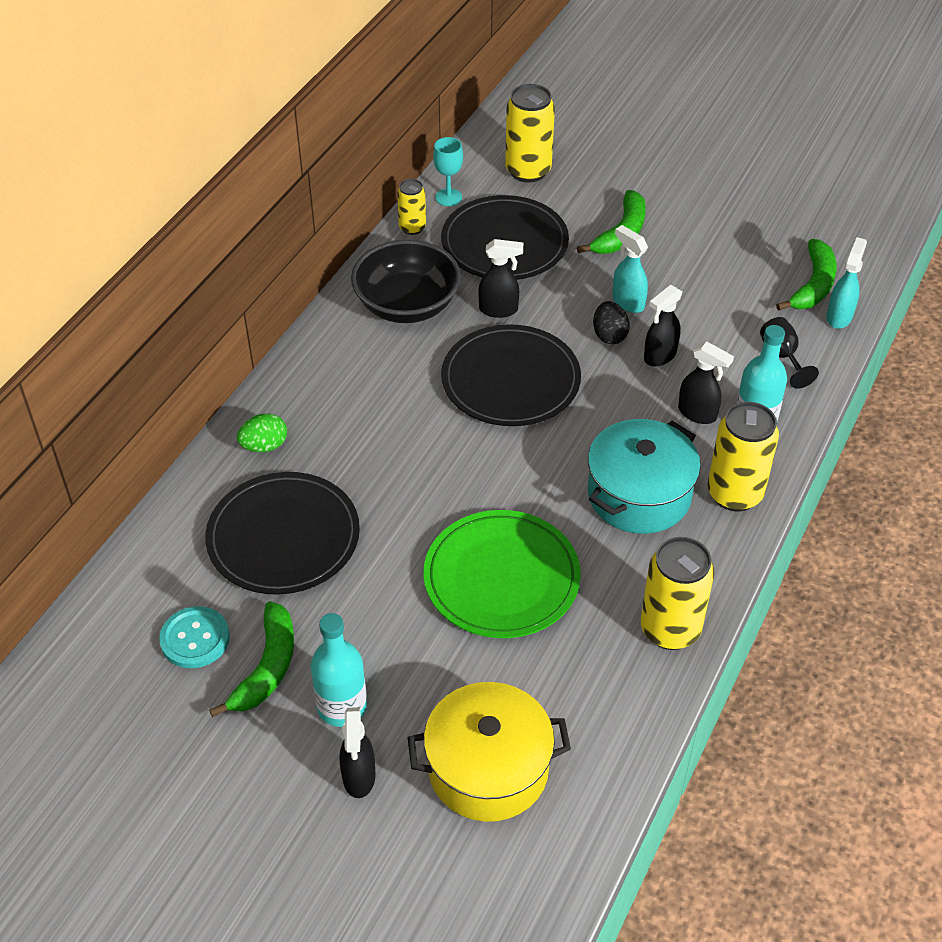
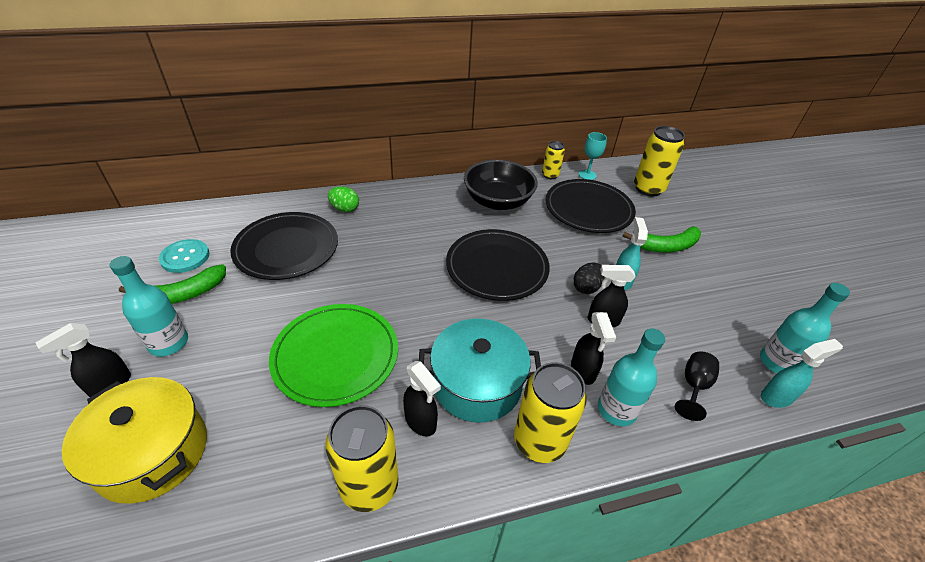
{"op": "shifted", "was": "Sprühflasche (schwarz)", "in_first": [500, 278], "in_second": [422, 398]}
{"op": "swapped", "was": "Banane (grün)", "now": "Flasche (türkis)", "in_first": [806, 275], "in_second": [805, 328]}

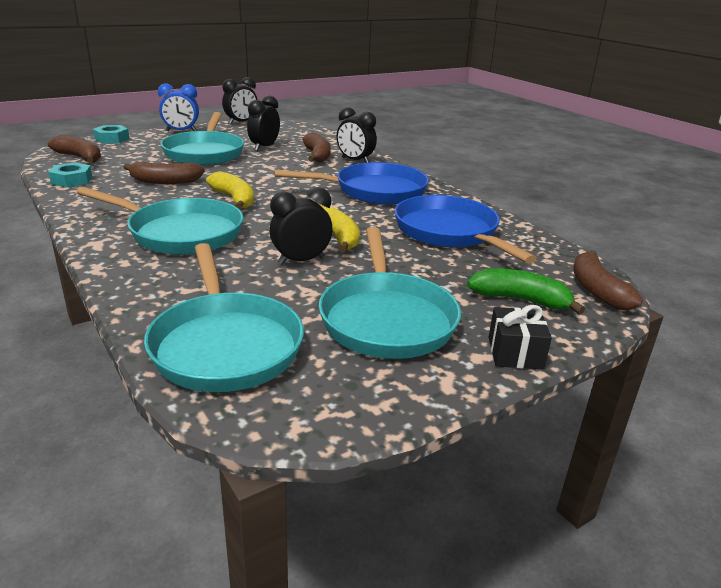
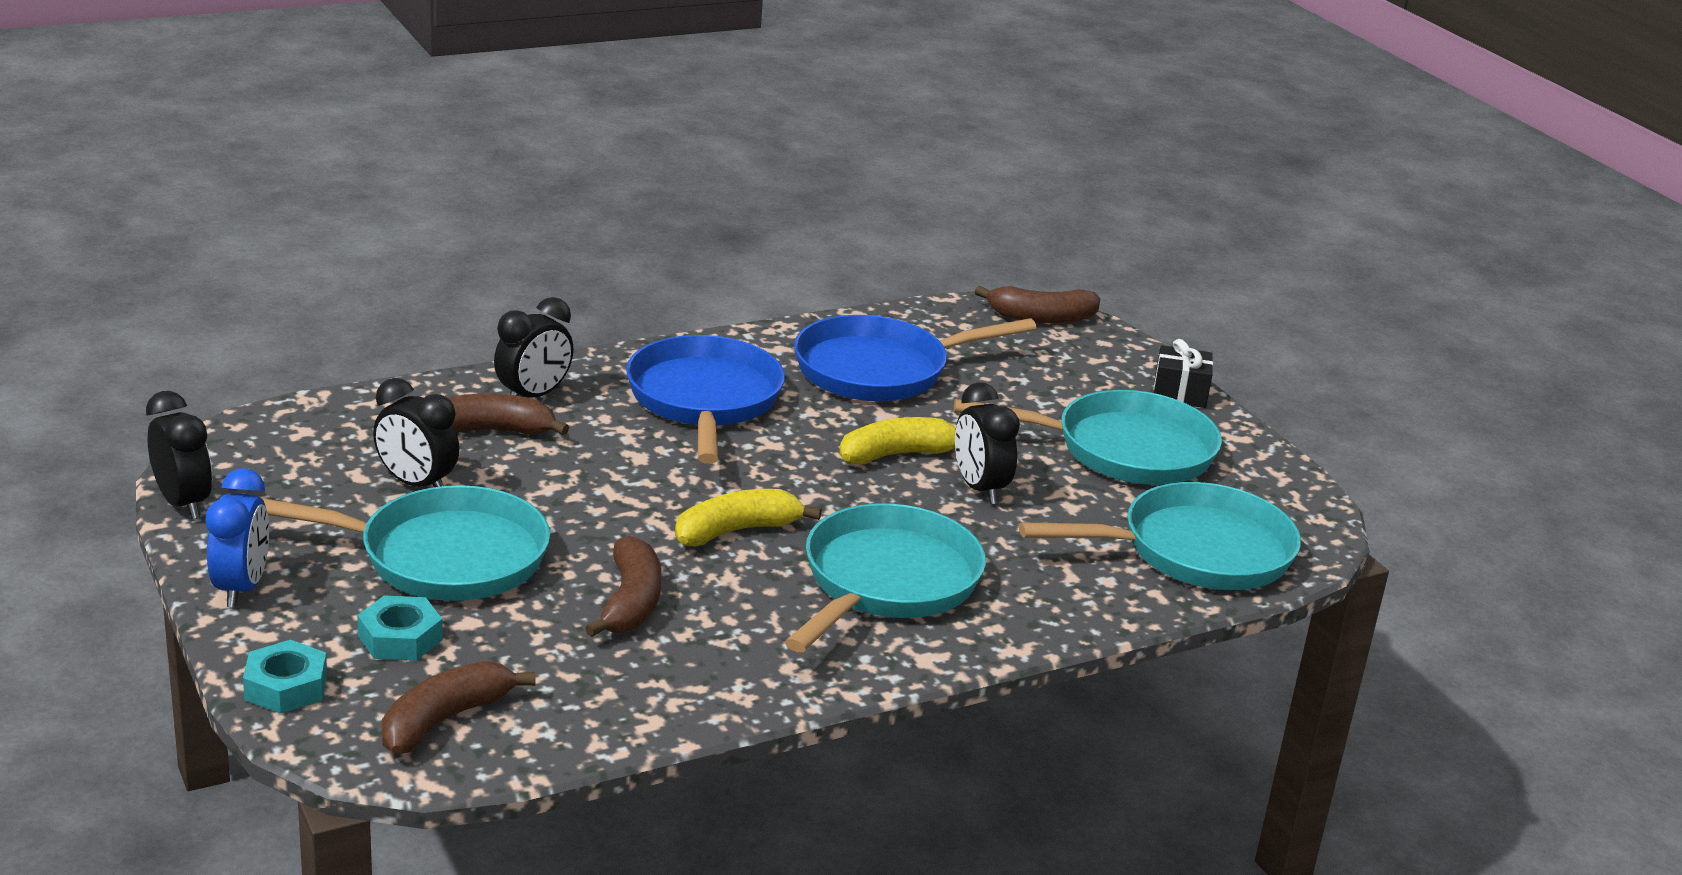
{"op": "shifted", "was": "Sechskantmutter (türkis)", "in_first": [70, 174], "in_second": [400, 628]}
{"op": "gone", "was": "Banane (grün)", "in_first": [526, 291]}

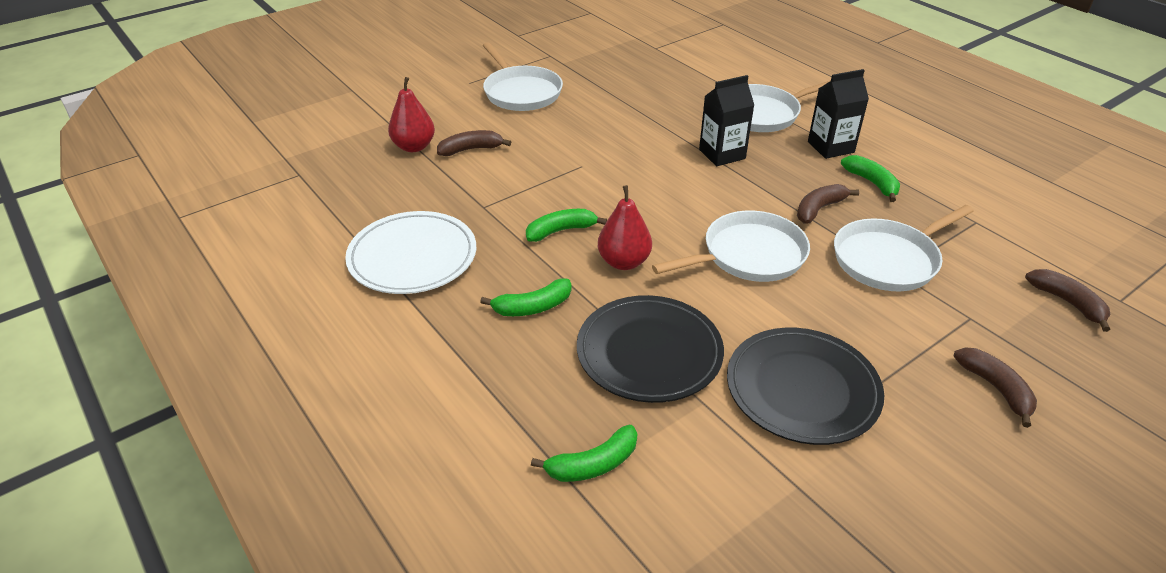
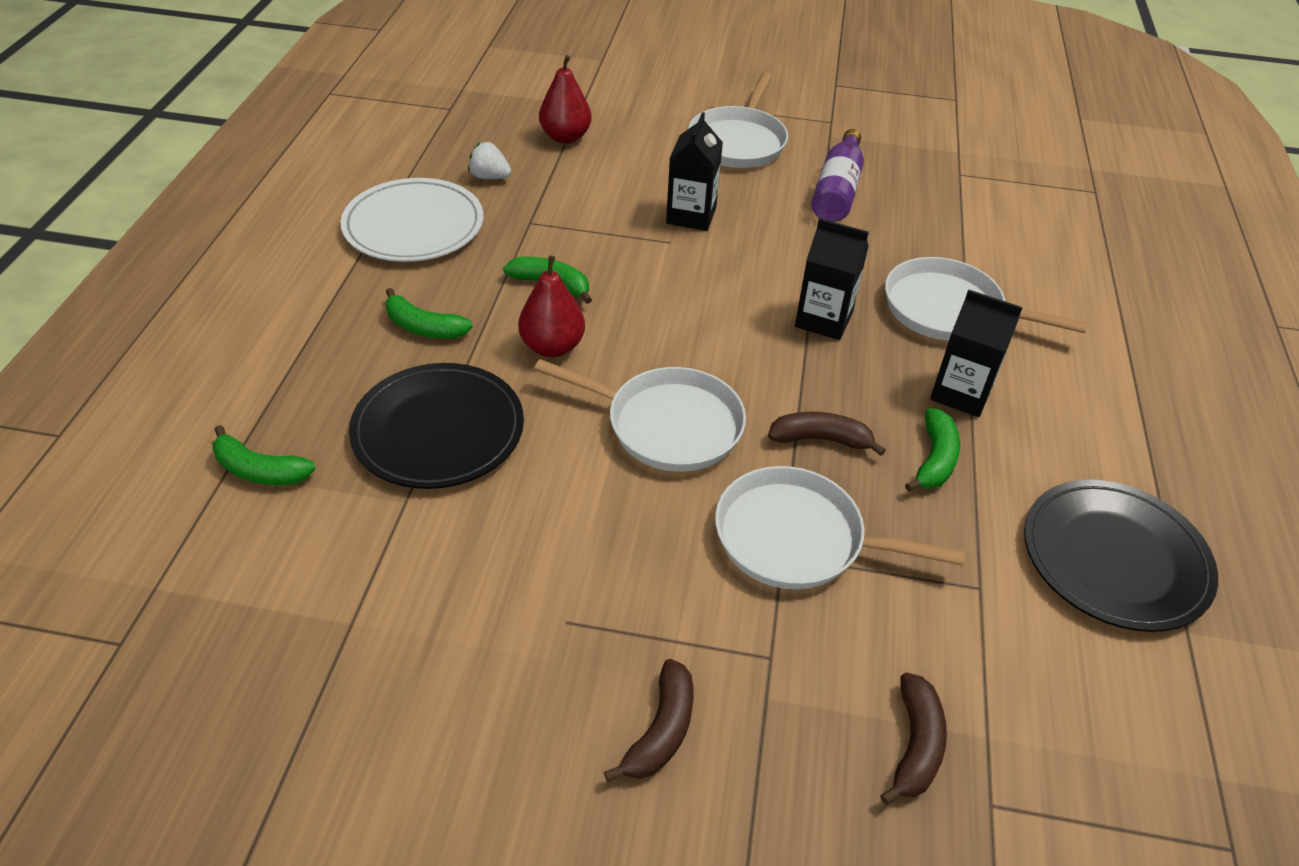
{"op": "new", "now": "Erdbeere (weiß)", "in_second": [489, 160]}
{"op": "new", "now": "Getränkekarton (schwarz)", "in_second": [694, 171]}
{"op": "new", "now": "Flasche (lila)", "in_second": [837, 175]}
{"op": "shifted", "was": "Teller (schwarz)", "in_first": [805, 386], "in_second": [1121, 555]}
{"op": "gone", "was": "Banane (braun)", "in_first": [474, 143]}

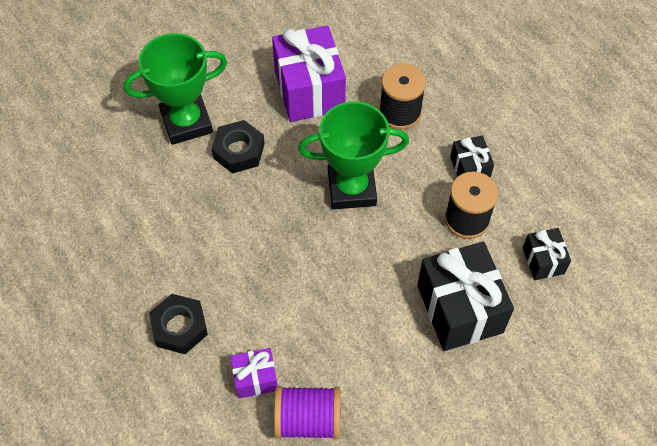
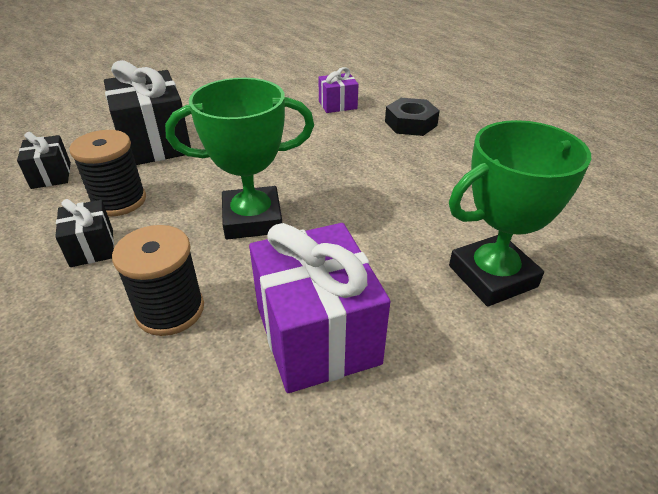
{"op": "gone", "was": "Sechskantmutter (schwarz)", "in_first": [238, 146]}
{"op": "gone", "was": "Garnrolle (lila)", "in_first": [307, 412]}

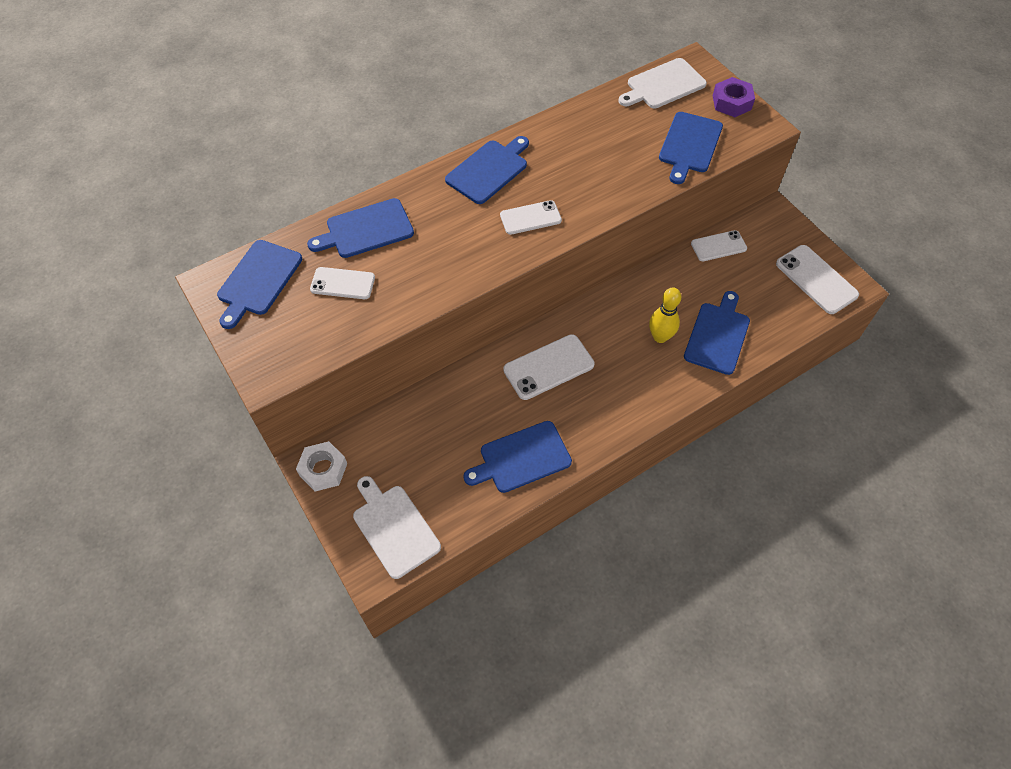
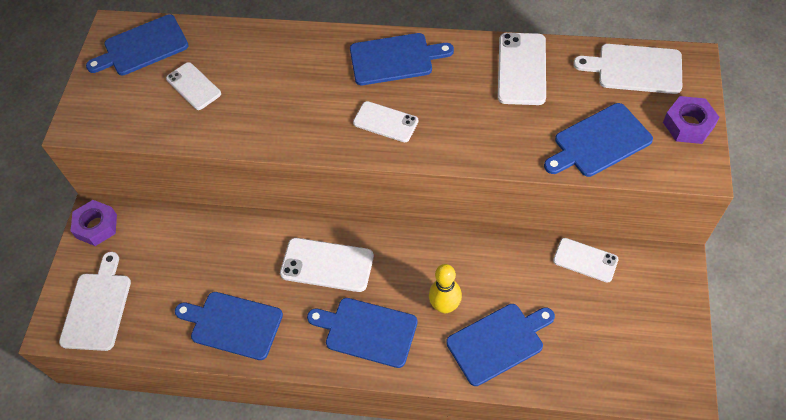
{"op": "repainted", "was": "Sechskantmutter (weiß)", "now": "Sechskantmutter (lila)", "in_first": [321, 466], "in_second": [93, 223]}
{"op": "shifted", "was": "Schneidebrett (blau)", "in_first": [360, 228], "in_second": [362, 333]}
{"op": "shifted", "was": "Handy (weiß)", "in_first": [817, 279], "in_second": [522, 69]}

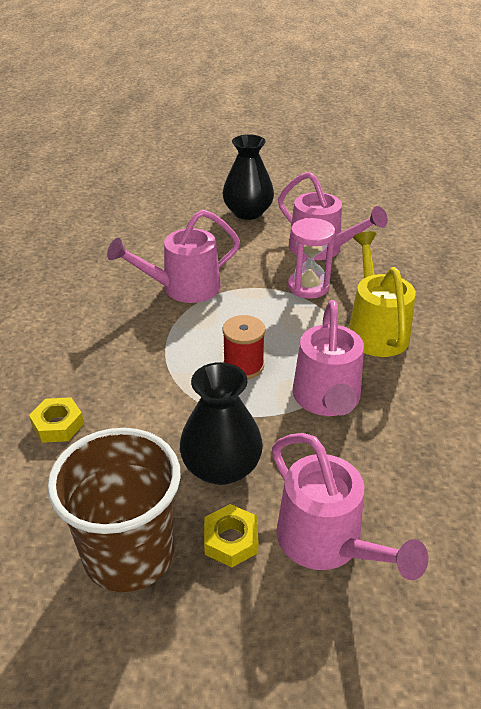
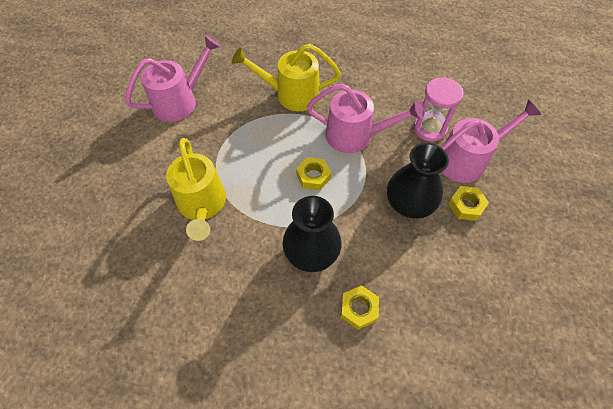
{"op": "repainted", "was": "Gießkanne (rosa)", "now": "Gießkanne (gelb)", "in_first": [173, 256], "in_second": [196, 189]}
{"op": "shifted", "was": "Vase (schwarz)", "in_first": [248, 177], "in_second": [312, 234]}
{"op": "swapped", "was": "Garnrolle (rot)", "now": "Sechskantmutter (gelb)", "in_first": [243, 347], "in_second": [313, 173]}
{"op": "shifted", "was": "Sanduhr (rosa)", "in_first": [311, 258], "in_second": [439, 109]}
{"op": "gone", "was": "Becher (braun)", "in_first": [114, 510]}

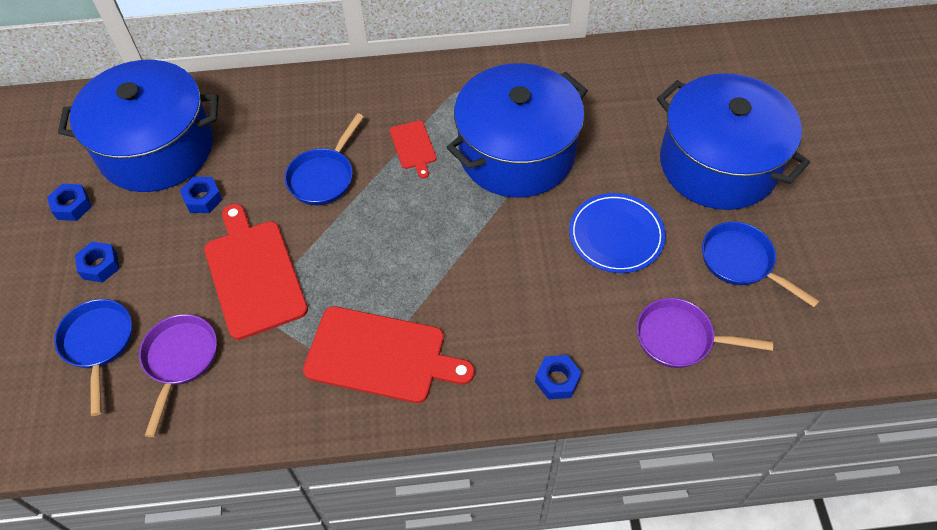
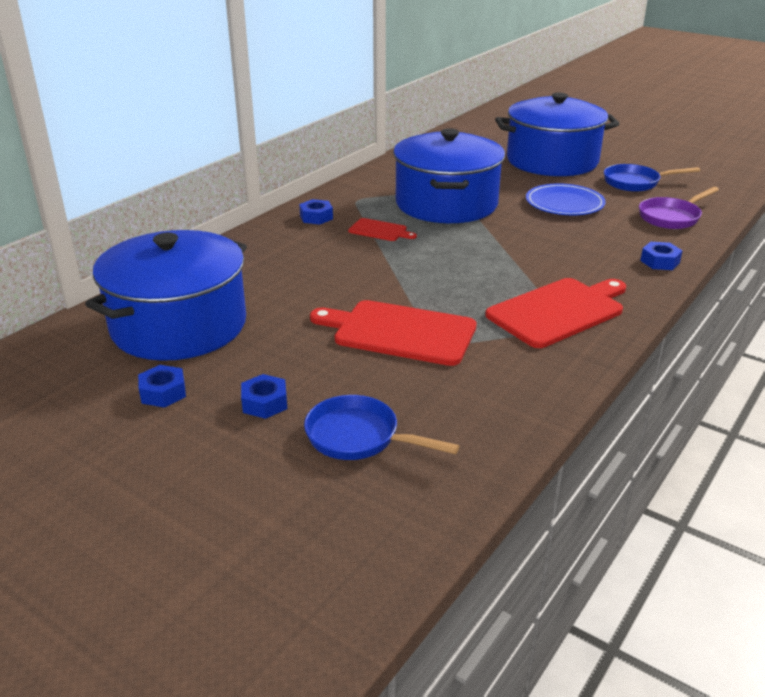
{"op": "shifted", "was": "Sechskantmutter (blau)", "in_first": [201, 195], "in_second": [316, 212]}
{"op": "gone", "was": "Pfanne (lila)", "in_first": [178, 375]}
{"op": "gone", "was": "Pfanne (blau)", "in_first": [324, 159]}

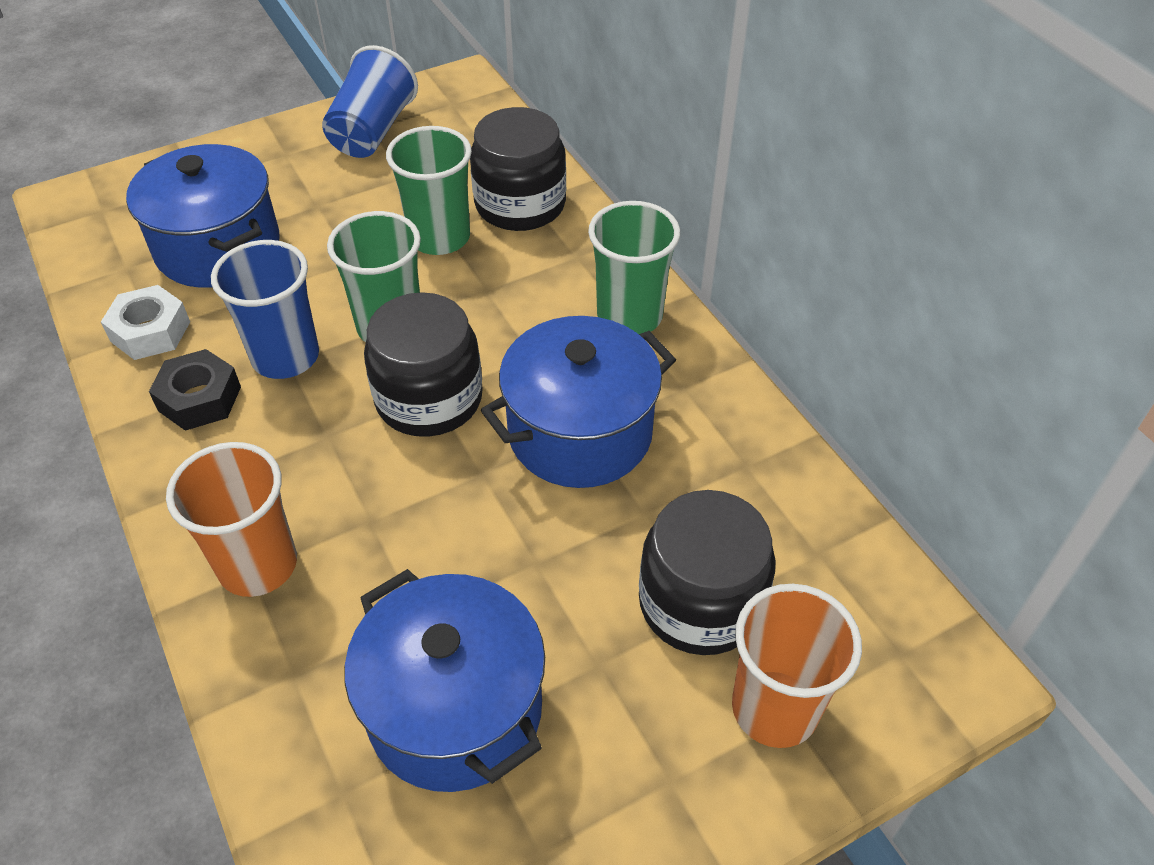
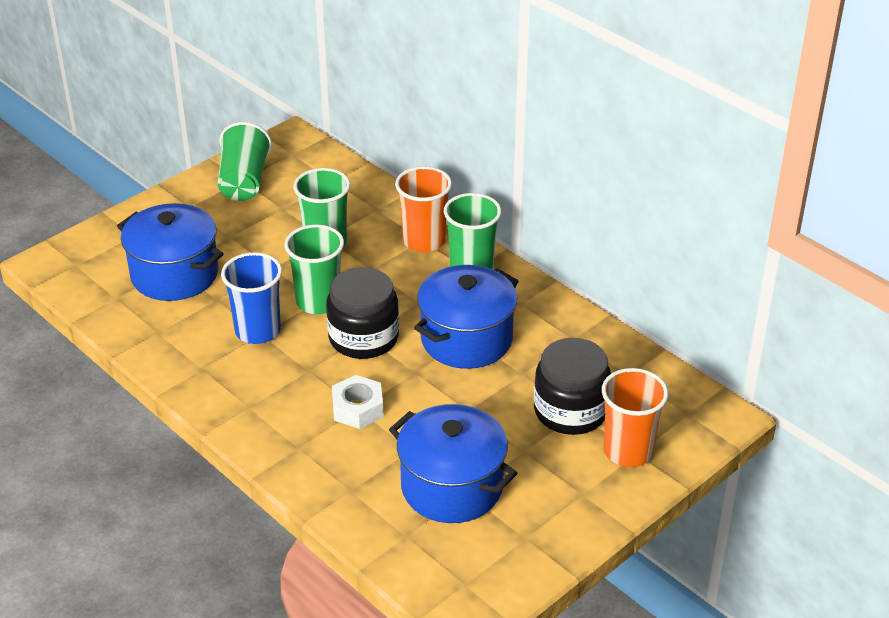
{"op": "repainted", "was": "Becher (blau)", "now": "Becher (grün)", "in_first": [370, 101], "in_second": [245, 161]}
{"op": "shifted", "was": "Sechskantmutter (weiß)", "in_first": [145, 322], "in_second": [358, 402]}
{"op": "shifted", "was": "Becher (orange)", "in_first": [231, 519], "in_second": [423, 209]}
{"op": "gone", "was": "Sechskantmutter (schwarz)", "in_first": [195, 390]}
{"op": "gone", "was": "Einmachglas (schwarz)", "in_first": [518, 169]}

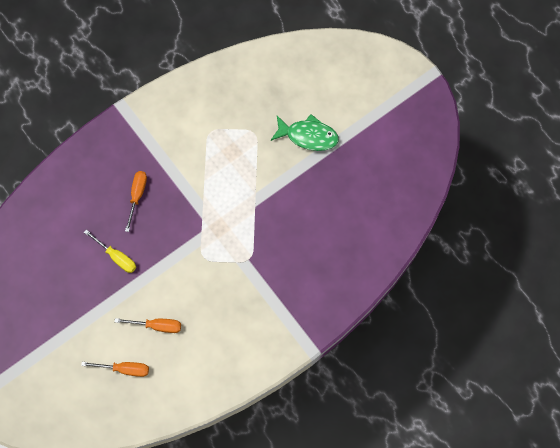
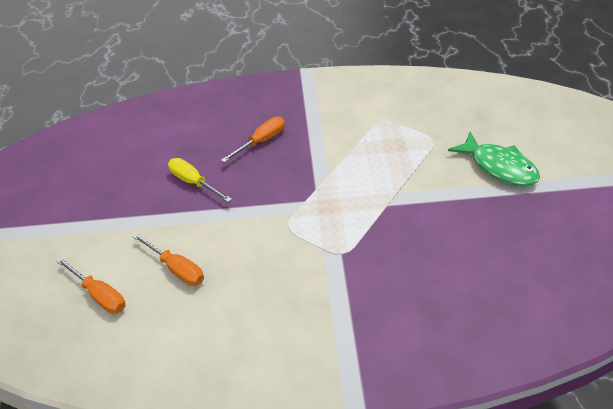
{"op": "rotated", "was": "Schraubenzieher (gelb)", "in_first": [110, 251], "in_second": [200, 180], "clockwise": 150}

